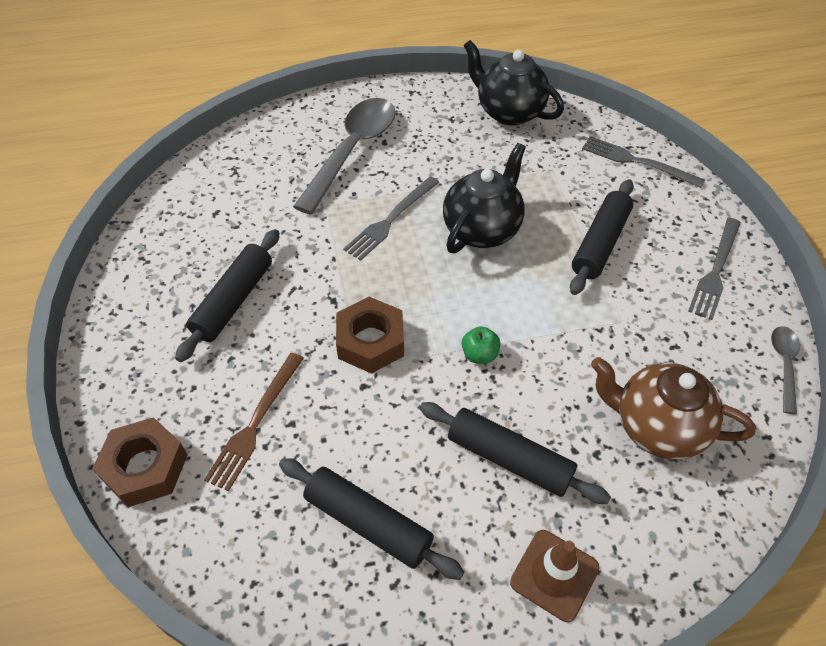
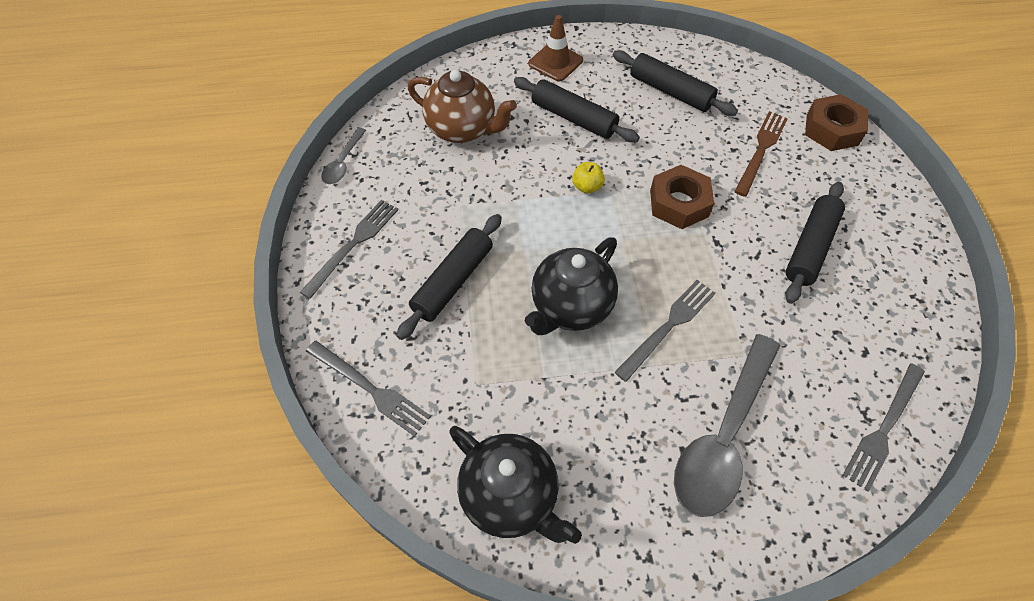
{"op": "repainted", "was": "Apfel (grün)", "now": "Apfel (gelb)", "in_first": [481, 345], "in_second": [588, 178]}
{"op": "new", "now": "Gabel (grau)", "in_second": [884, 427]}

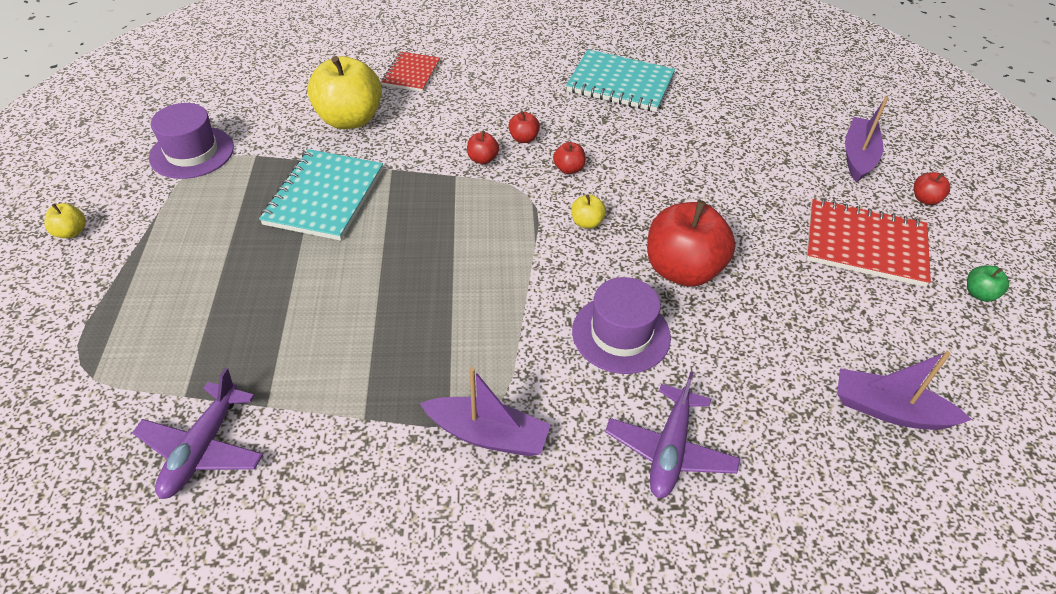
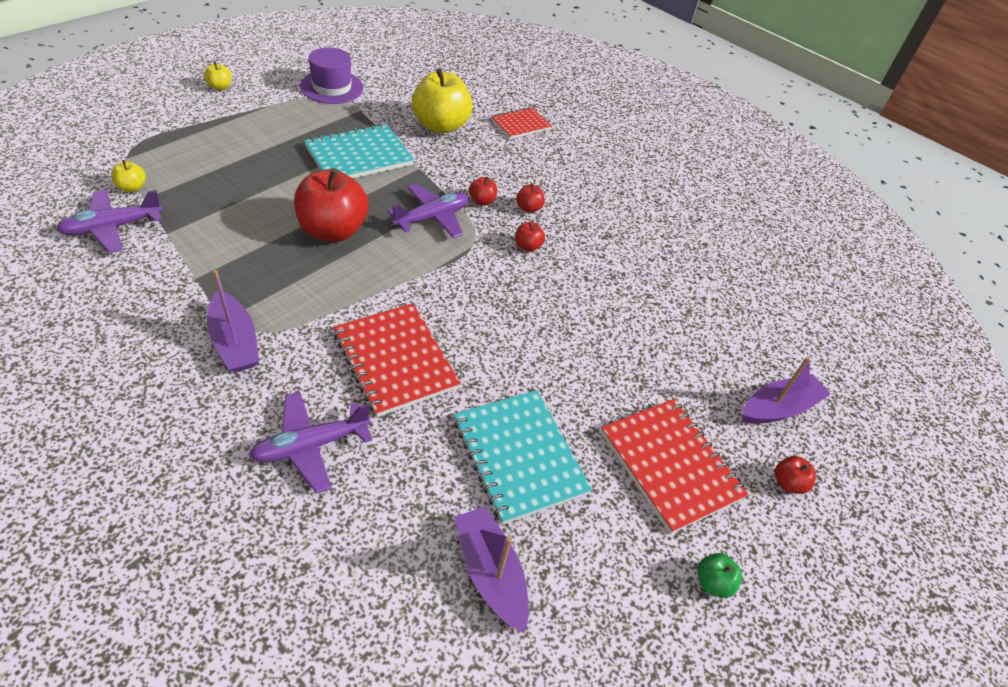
{"op": "shifted", "was": "Apfel (gelb)", "in_first": [588, 211], "in_second": [128, 176]}
{"op": "shifted", "was": "Apfel (rot)", "in_first": [691, 243], "in_second": [331, 204]}
{"op": "swapped", "was": "Hut (lila)", "now": "Notizbuch (rot)", "in_first": [621, 325], "in_second": [397, 360]}
{"op": "new", "now": "Flugzeug (lila)", "in_second": [428, 211]}
{"op": "shifted", "was": "Notizbuch (türkis)", "in_first": [620, 80], "in_second": [523, 457]}

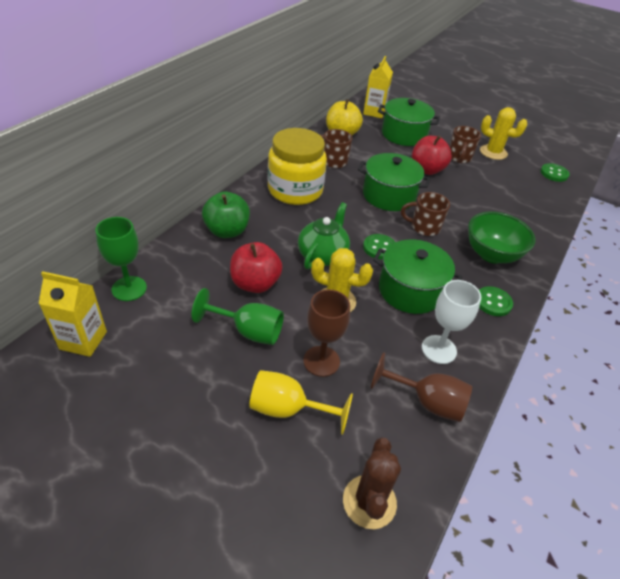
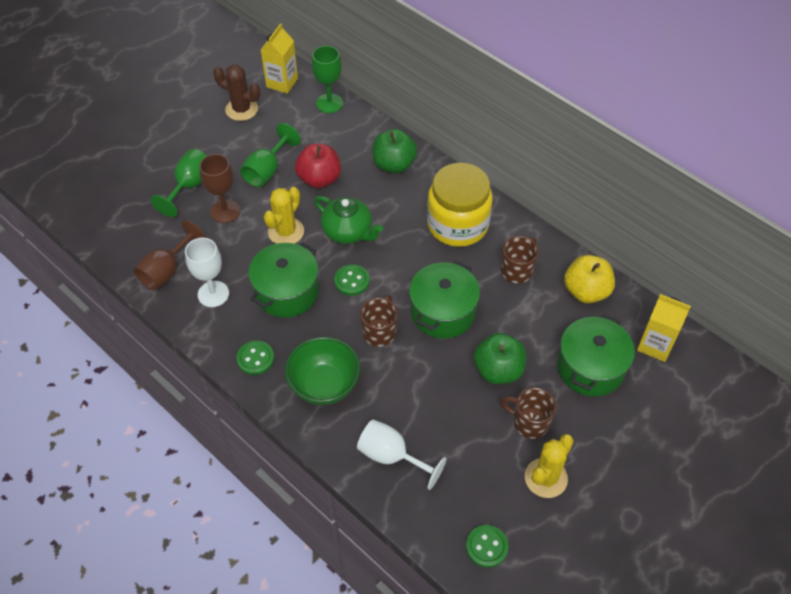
{"op": "repainted", "was": "Kelch (gelb)", "now": "Kelch (grün)", "in_first": [301, 402], "in_second": [179, 183]}
{"op": "shifted", "was": "Kaktus (braun)", "in_first": [372, 483], "in_second": [236, 93]}
{"op": "new", "now": "Kelch (weiß)", "in_second": [401, 454]}
{"op": "repainted", "was": "Apfel (rot)", "now": "Apfel (grün)", "in_first": [432, 155], "in_second": [500, 358]}

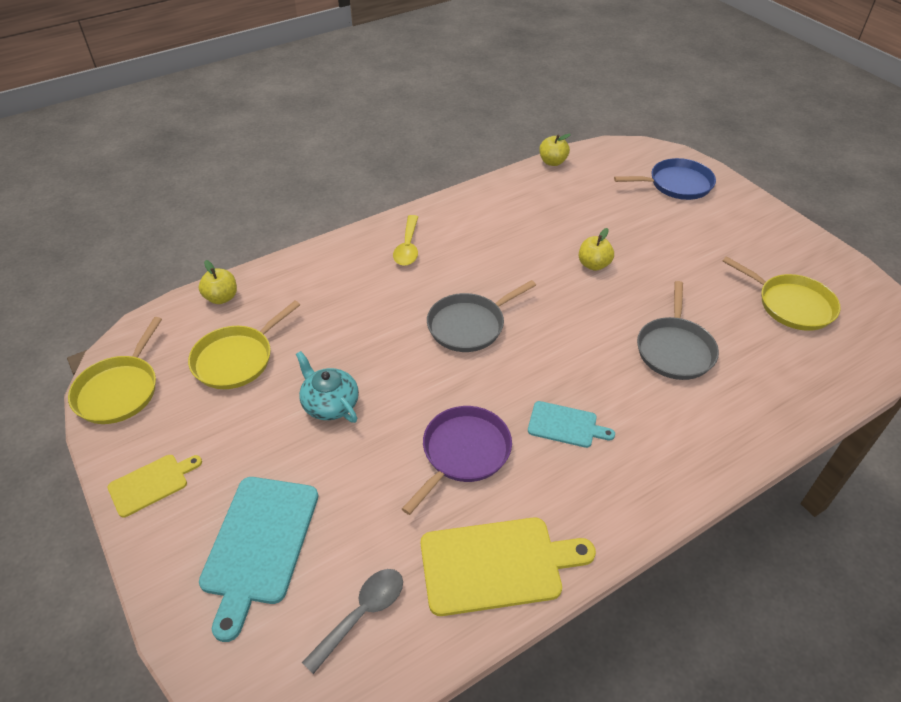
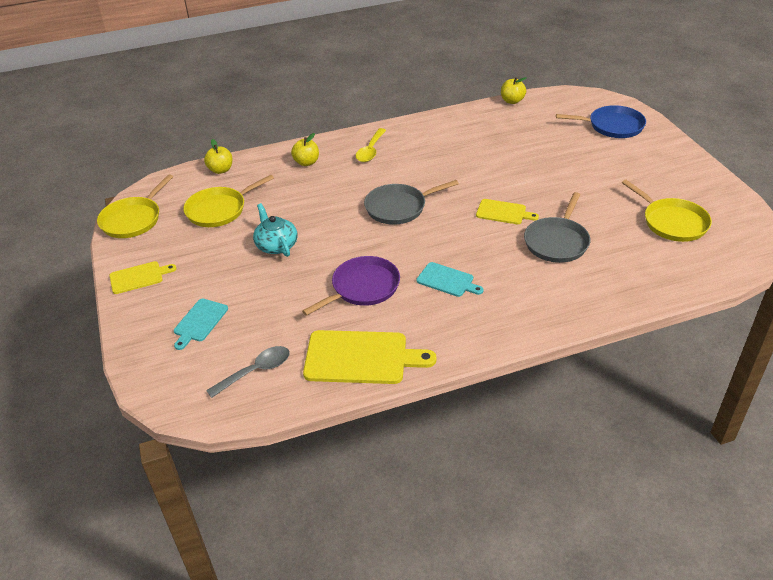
{"op": "scaled", "was": "Schneidebrett (türkis)", "in_first": [258, 559], "in_second": [201, 324], "ratio": 0.56}
{"op": "shifted", "was": "Apfel (gelb)", "in_first": [596, 249], "in_second": [305, 149]}
{"op": "new", "now": "Schneidebrett (gelb)", "in_second": [507, 211]}

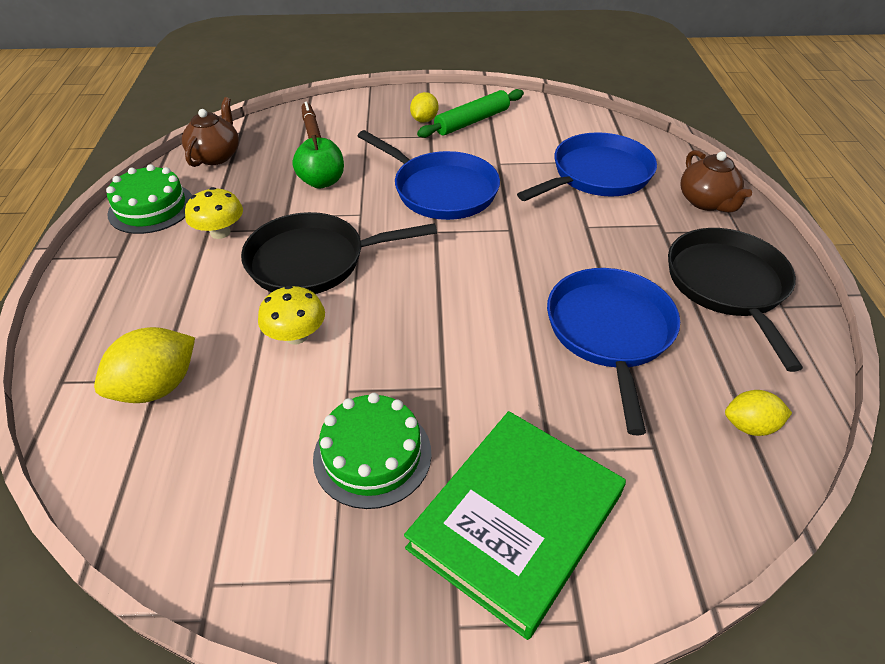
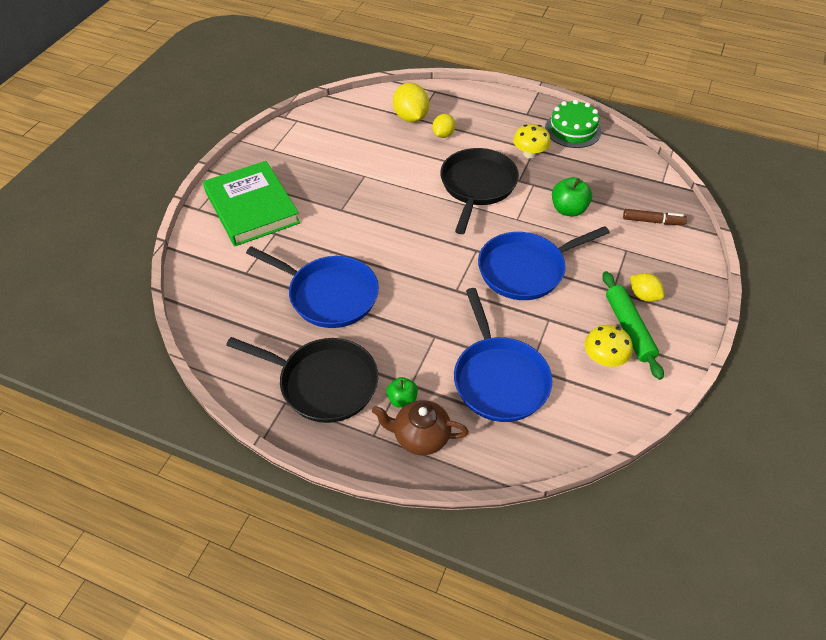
{"op": "new", "now": "Apfel (grün)", "in_second": [402, 392]}
{"op": "shifted", "was": "Zitrone (gelb)", "in_first": [758, 413], "in_second": [443, 126]}
{"op": "shifted", "was": "Pilz (gelb)", "in_first": [291, 315], "in_second": [609, 346]}
{"op": "gone", "was": "Teekanne (braun)", "in_first": [210, 132]}
{"op": "gone", "was": "Kuchen (grün)", "in_first": [372, 451]}

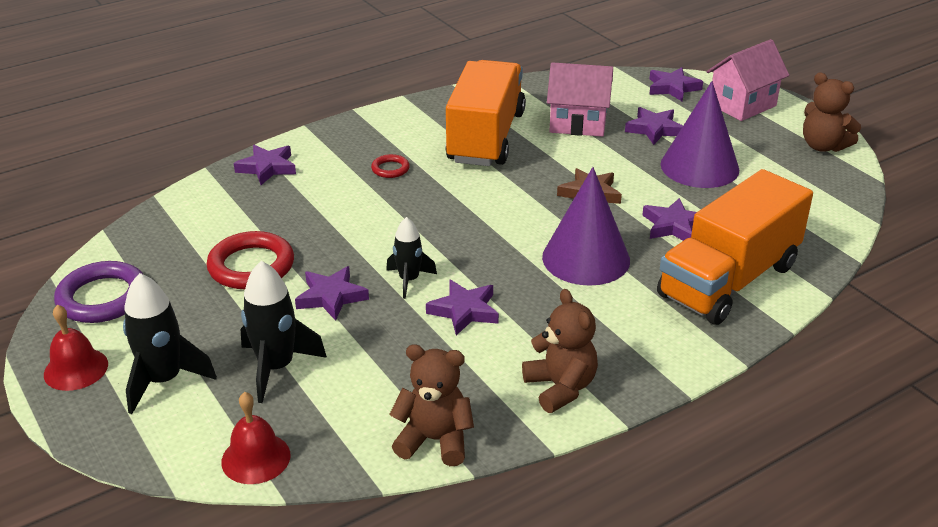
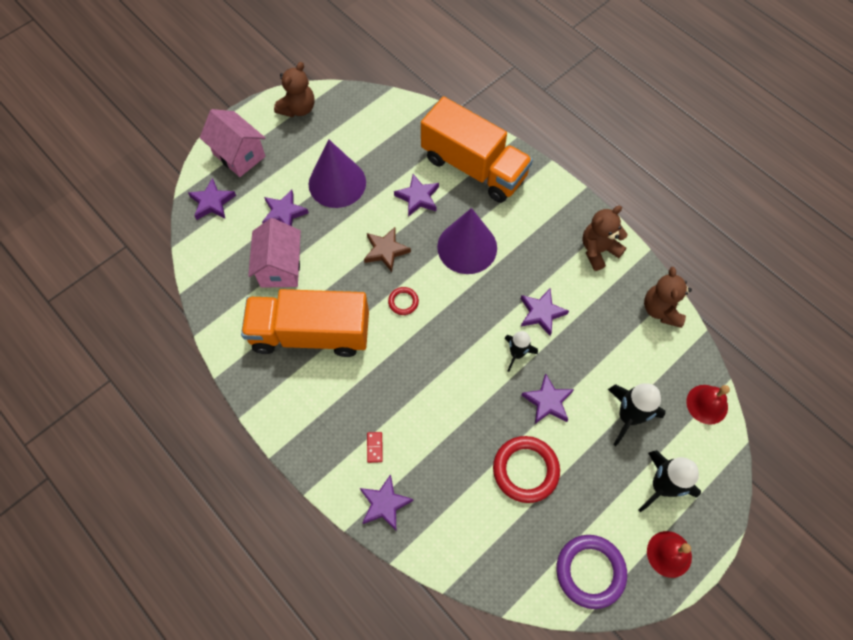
{"op": "new", "now": "Dominostein (rot)", "in_second": [375, 447]}
{"op": "shifted", "was": "Ring (rot)", "in_first": [390, 166], "in_second": [403, 301]}

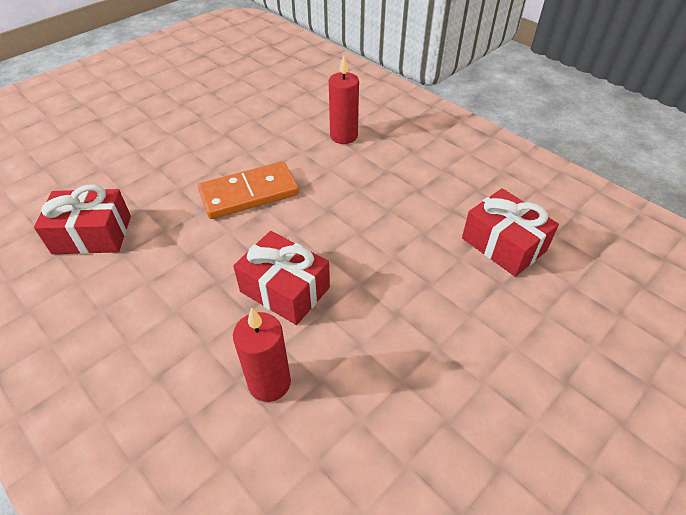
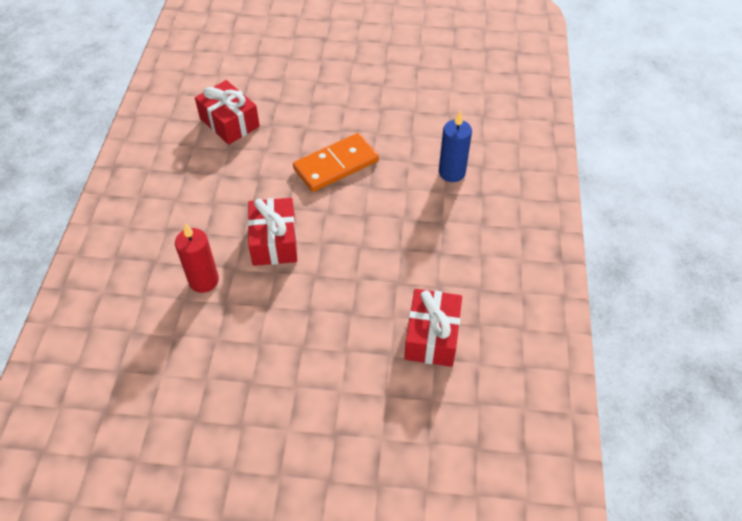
{"op": "rotated", "was": "Dominostein (orange)", "in_first": [248, 190], "in_second": [336, 162], "clockwise": -60}
{"op": "repainted", "was": "Kerze (rot)", "now": "Kerze (blau)", "in_first": [344, 99], "in_second": [455, 146]}

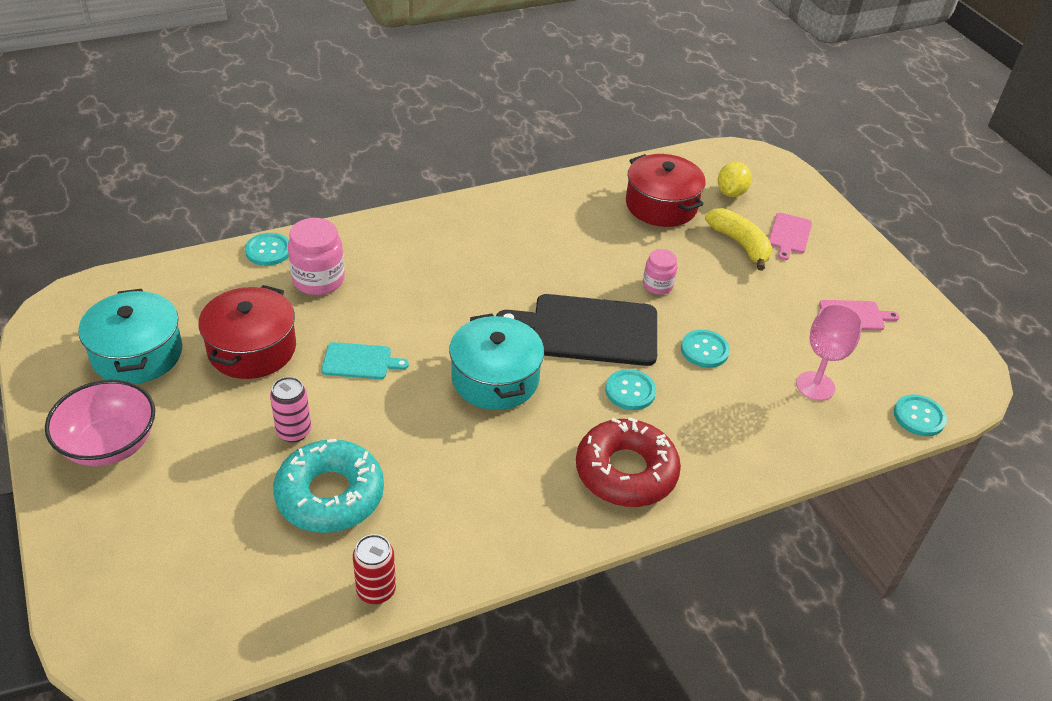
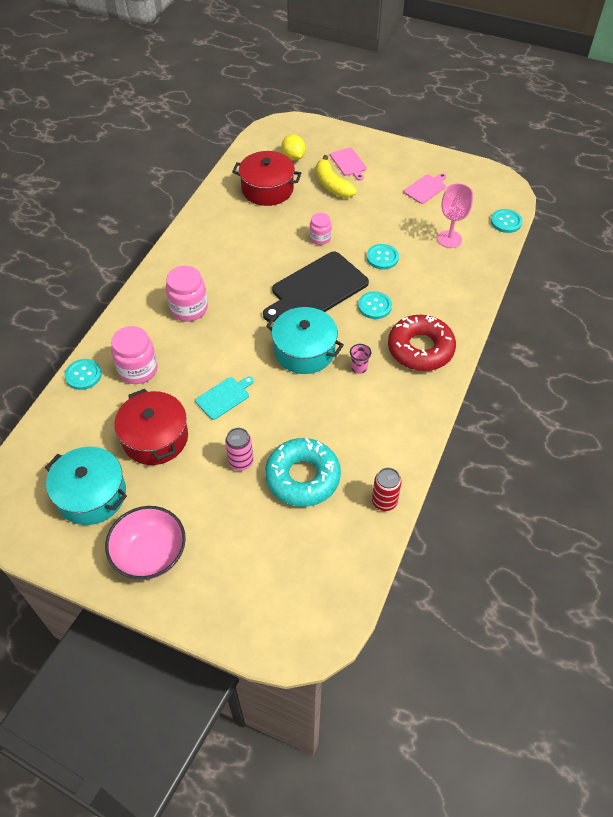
{"op": "new", "now": "Einmachglas (rosa)", "in_second": [187, 293]}
{"op": "rotated", "was": "Banane (gelb)", "in_first": [738, 239], "in_second": [336, 176], "clockwise": -135}
{"op": "new", "now": "Becher (rosa)", "in_second": [360, 359]}

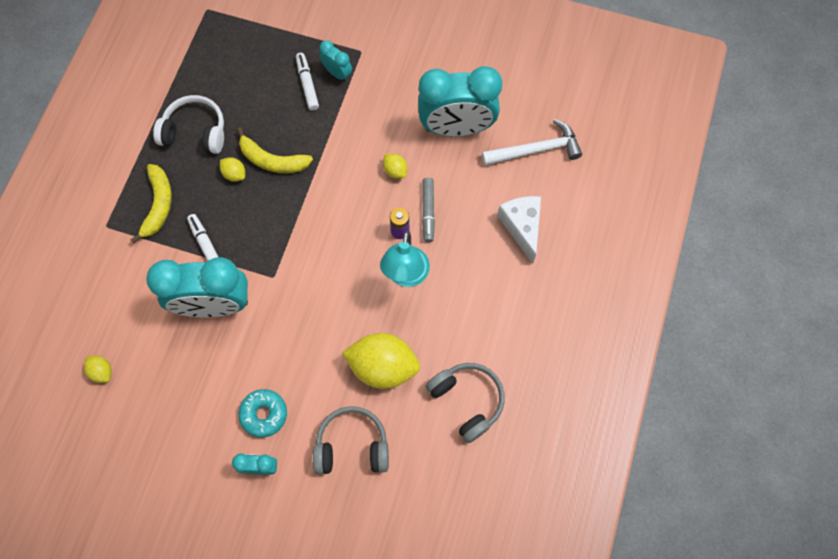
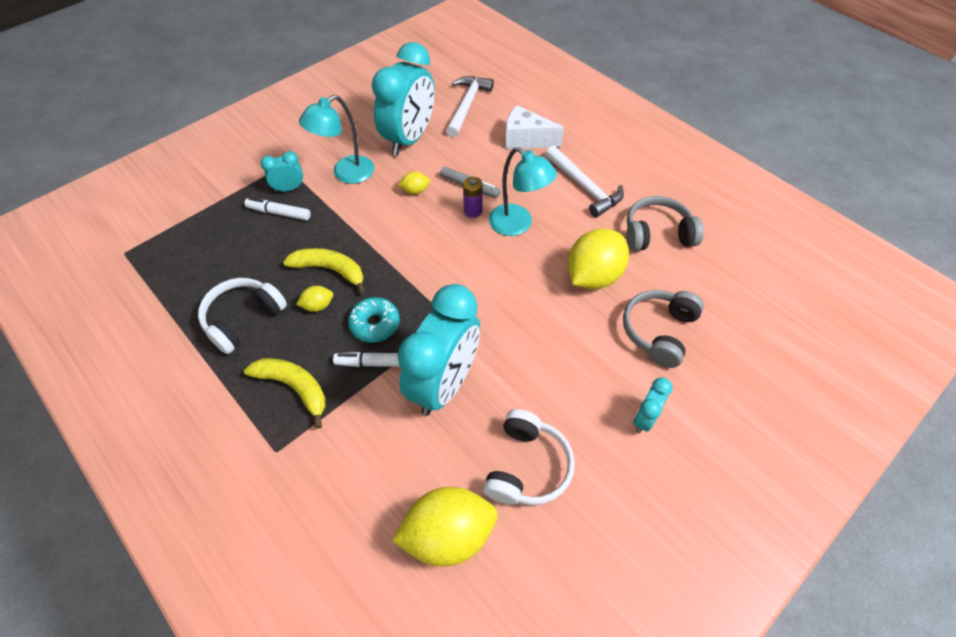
{"op": "rotated", "was": "Banane (gelb)", "in_first": [275, 150], "in_second": [324, 271], "clockwise": -120}
{"op": "new", "now": "Lampe (türkis)", "in_second": [336, 139]}
{"op": "shifted", "was": "Donut (türkis)", "in_first": [262, 413], "in_second": [374, 320]}
{"op": "scaled", "was": "Zitrone (gelb)", "in_first": [98, 369], "in_second": [445, 527], "ratio": 2.22}
{"op": "new", "now": "Kopfhörer (weiß)", "in_second": [529, 457]}
{"op": "new", "now": "Hammer (weiß)", "in_second": [584, 181]}

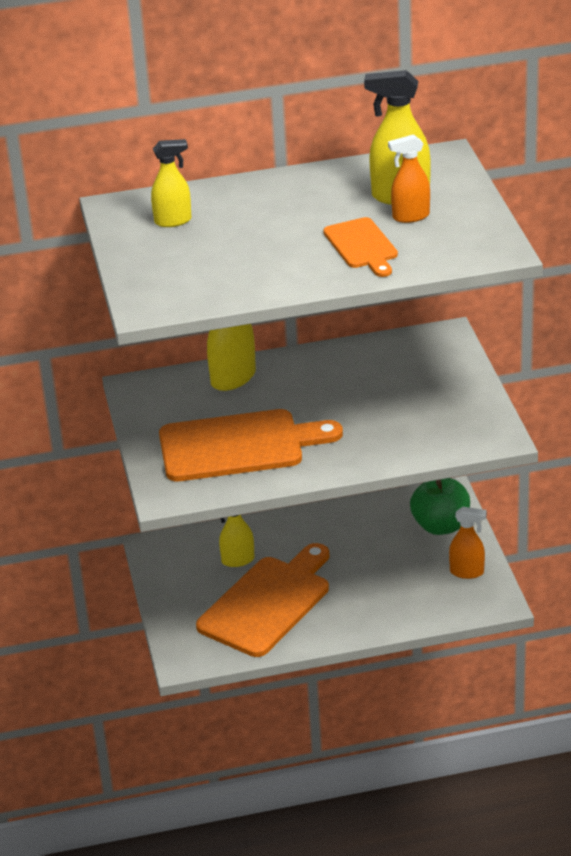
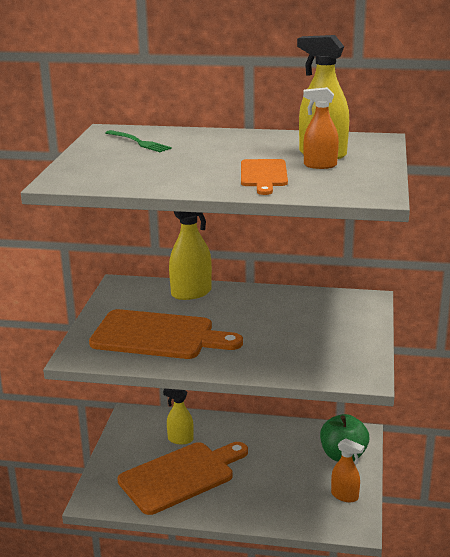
{"op": "swapped", "was": "Sprühflasche (gelb)", "now": "Gabel (grün)", "in_first": [171, 183], "in_second": [138, 141]}

